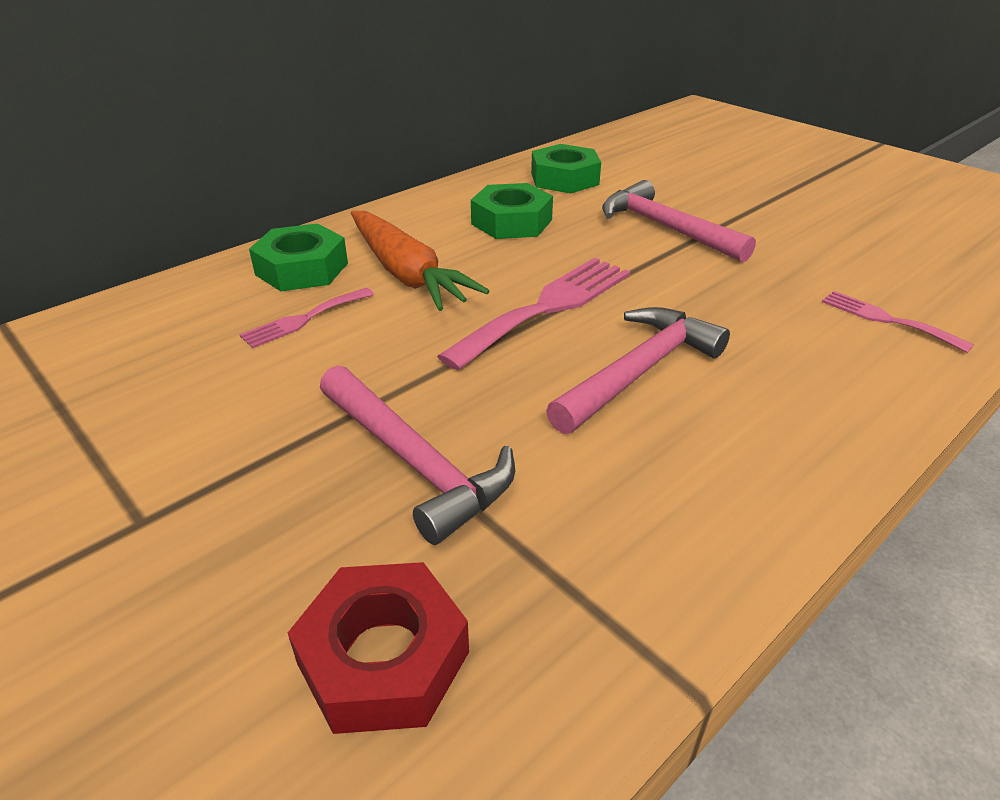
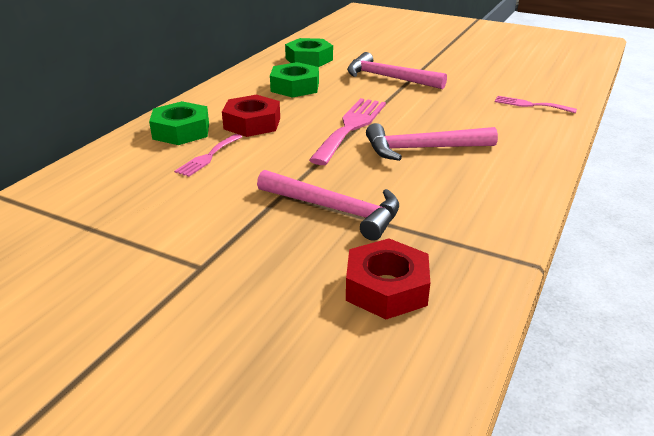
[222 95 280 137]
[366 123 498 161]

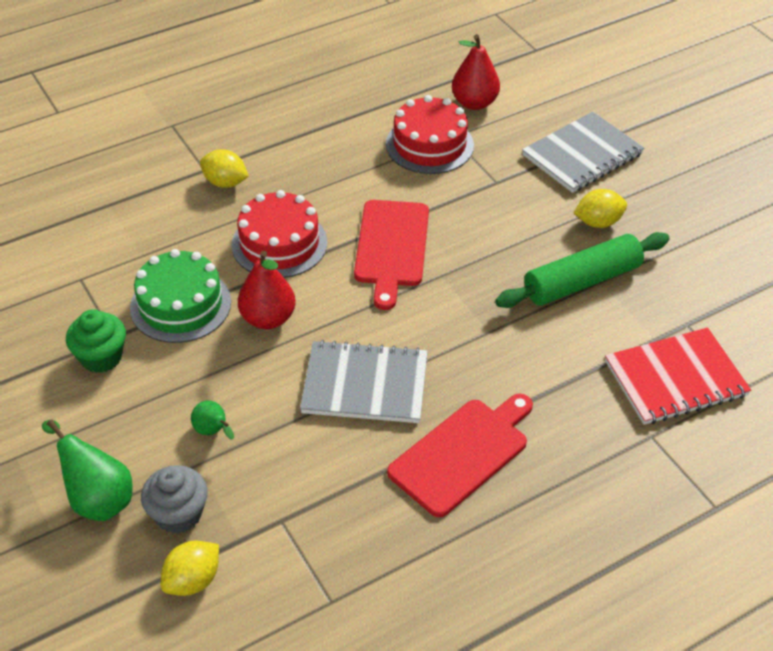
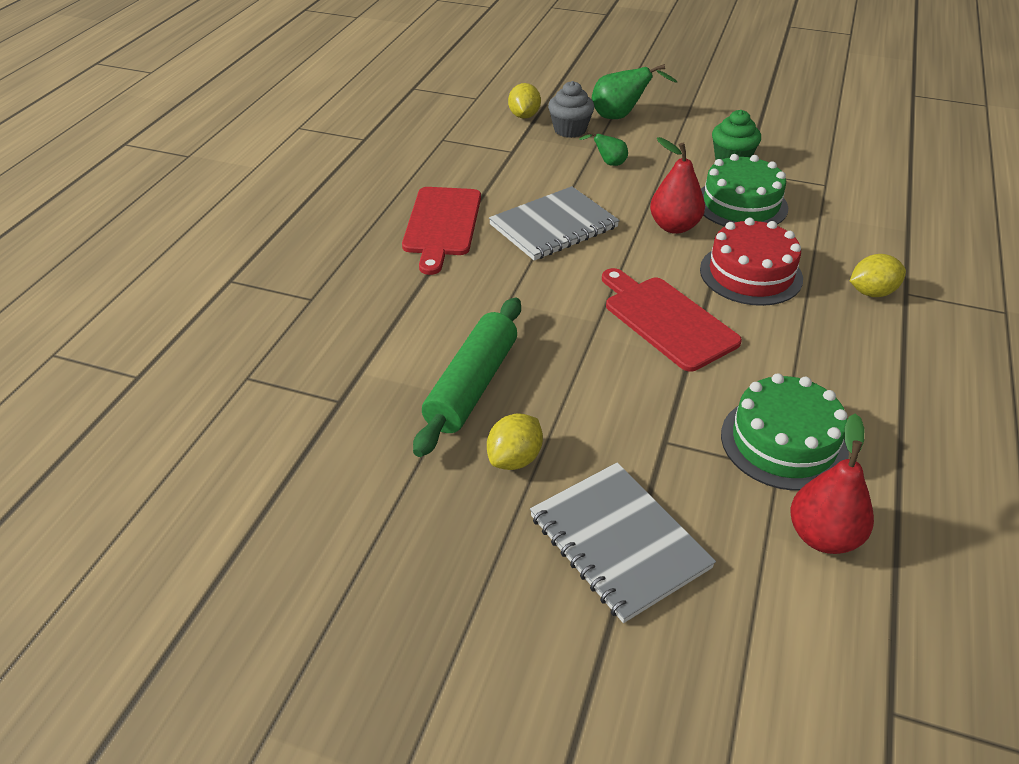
[721 373 849 491]
[530 462 716 623]
[605 328 751 425] (first image)

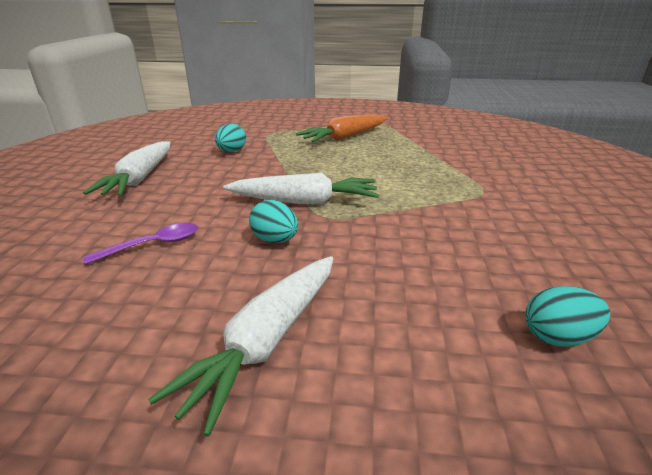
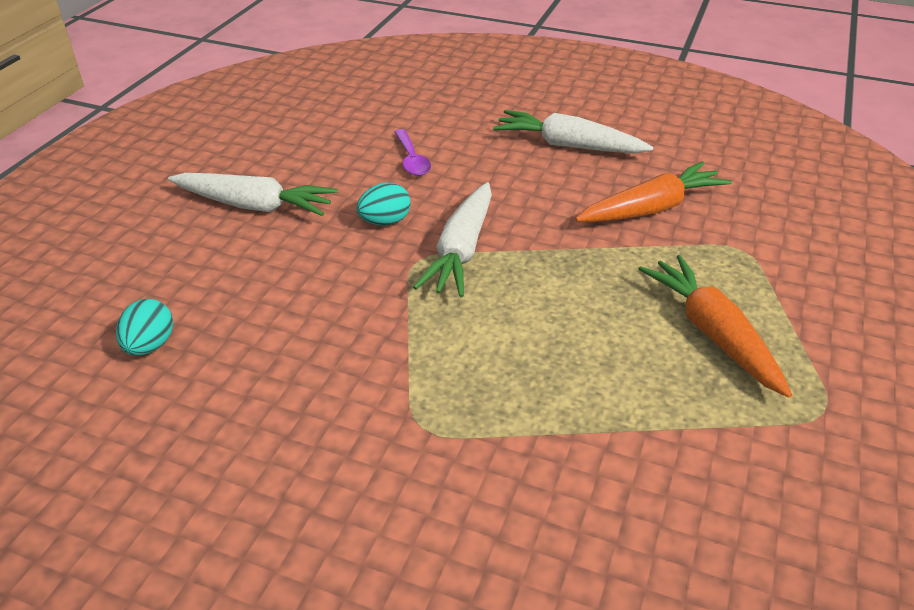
[168 173 337 216]
[575 161 732 222]

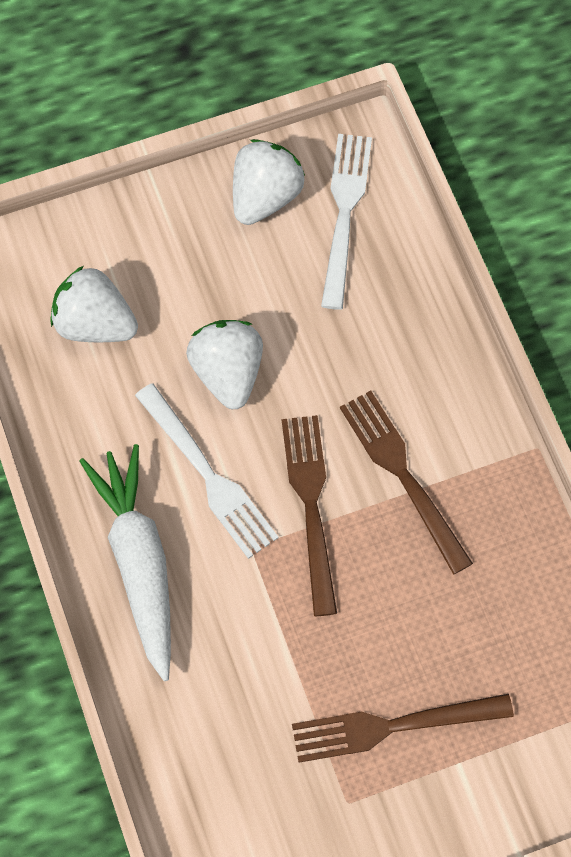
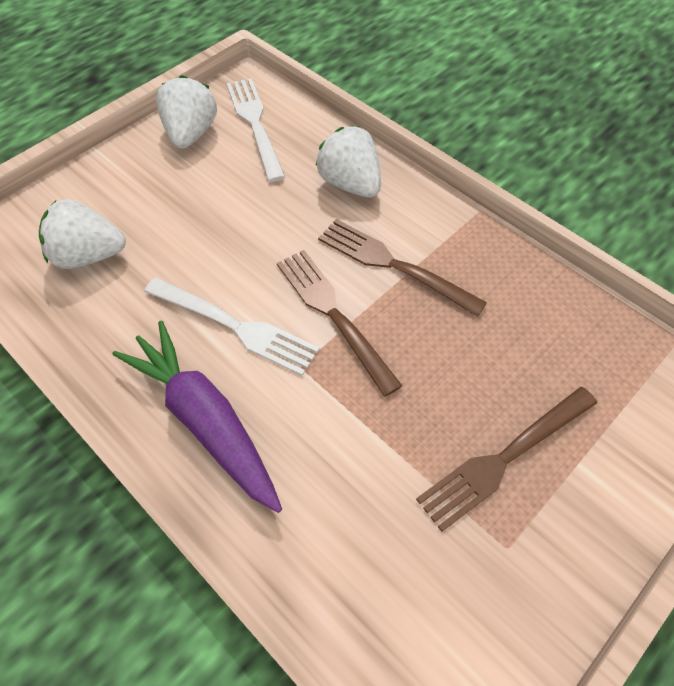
[112 321 282 513]
[316 126 381 197]

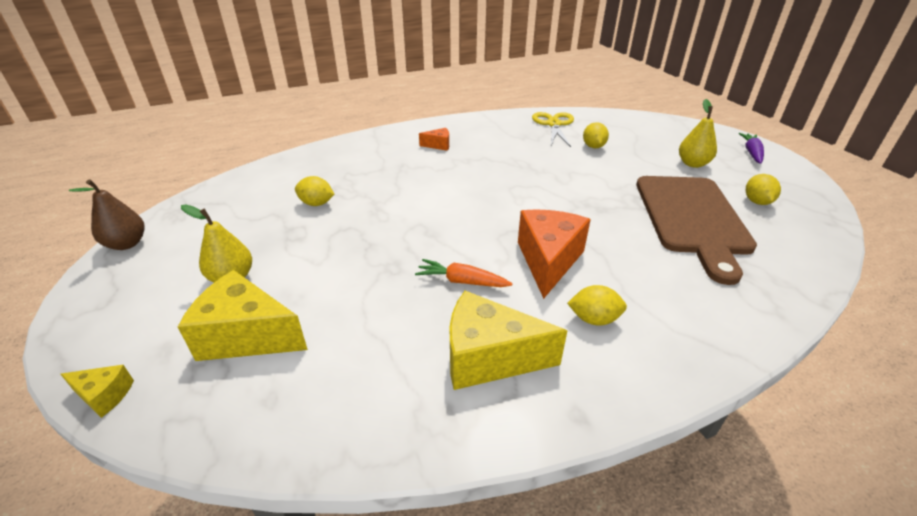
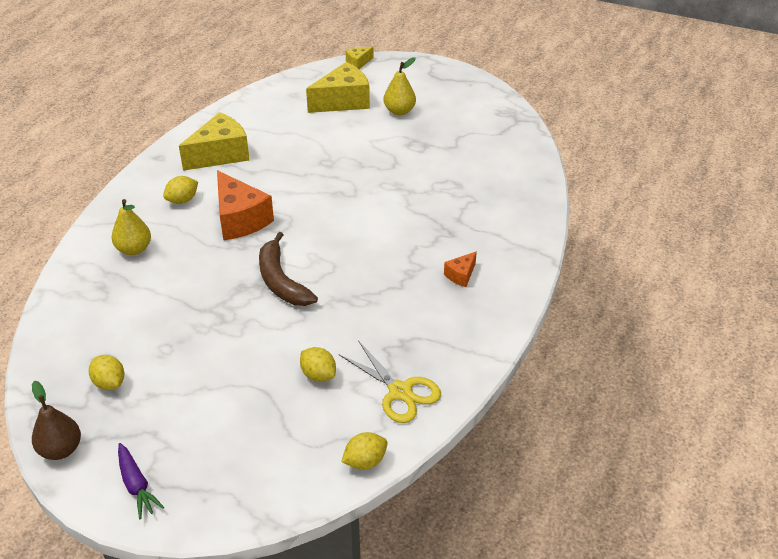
[32 381 81 460]
[341 432 388 470]
[415 259 513 287] (first image)
[636 176 757 285] (first image)
[111 199 151 255]
[259 232 318 306]

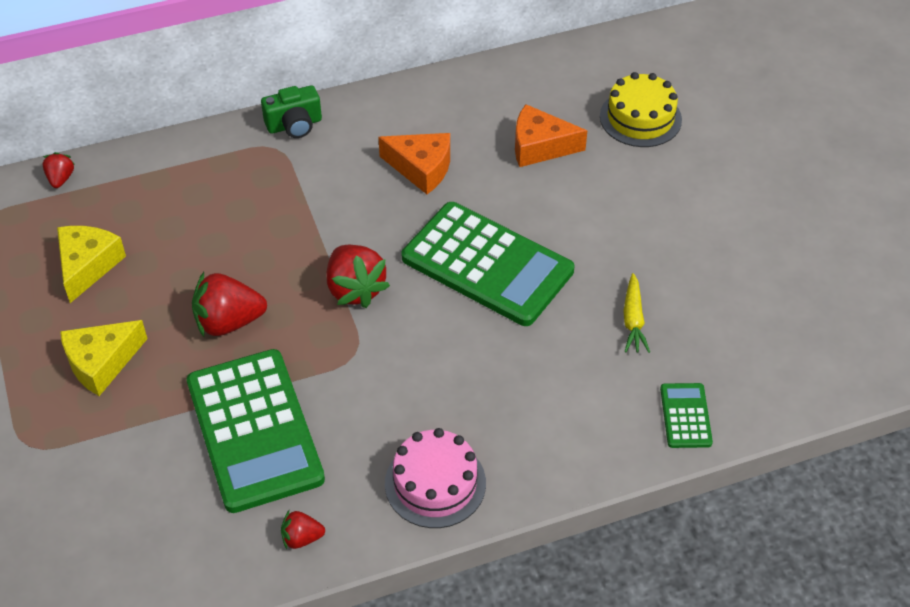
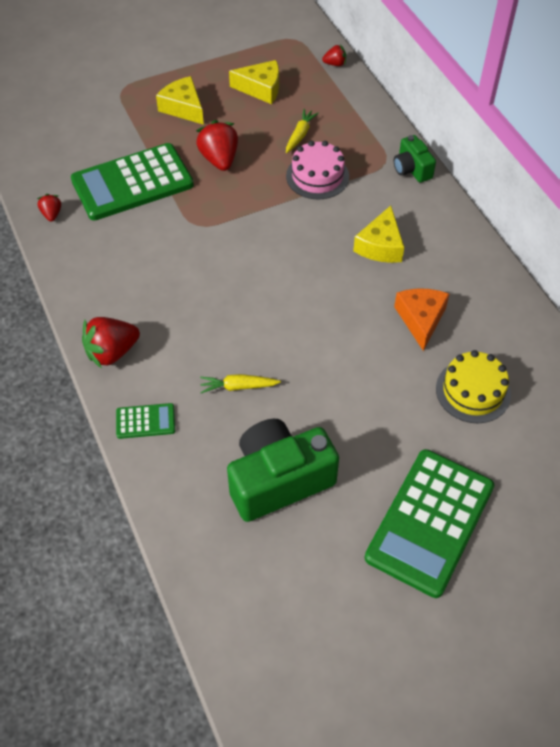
[82 317 140 368]
[353 206 404 263]
[286 141 349 200]
[365 449 494 598]
[227 419 339 522]
[286 109 319 153]

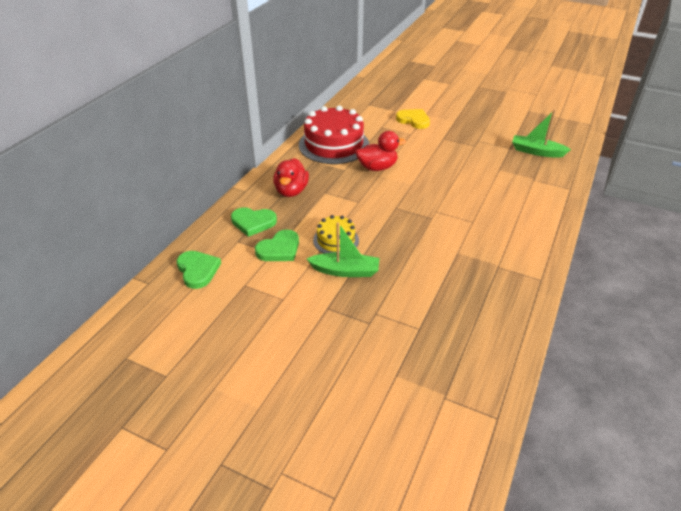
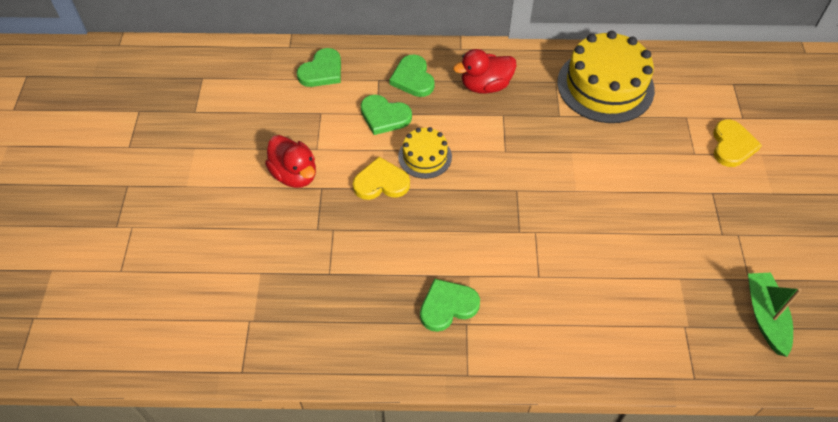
[557 31 655 123]
[353 157 410 200]
[265 135 316 188]
[420 278 480 332]

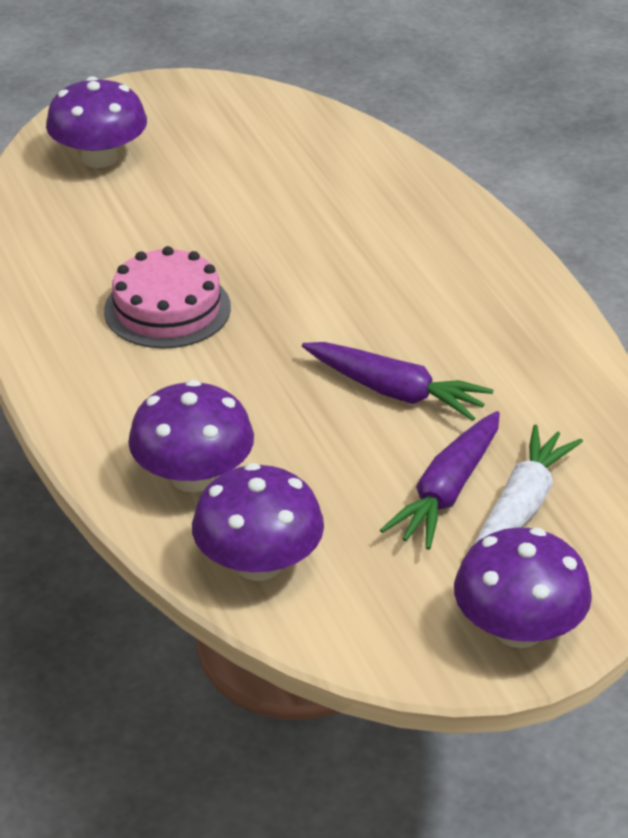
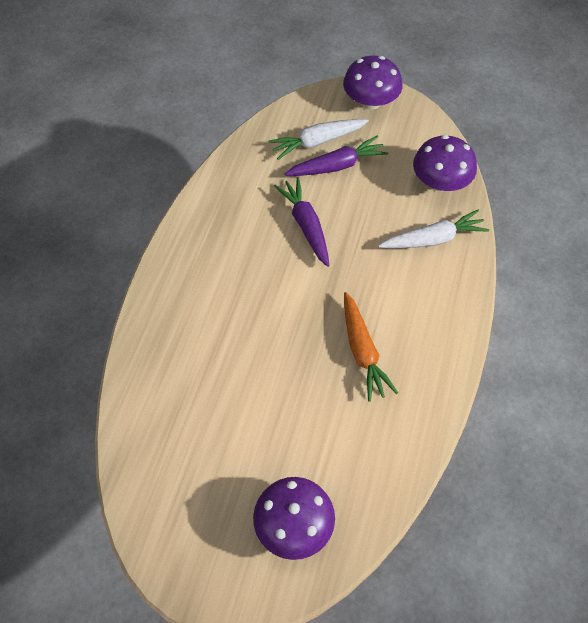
[344 292 398 401]
[378 210 489 249]

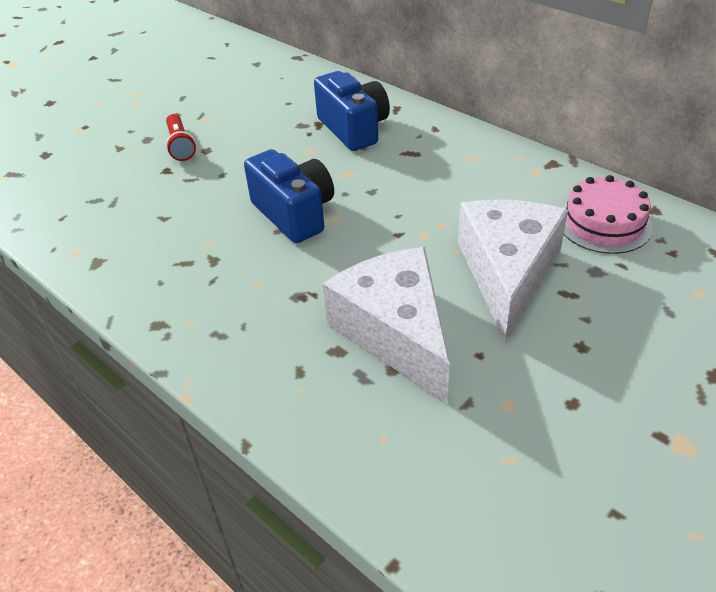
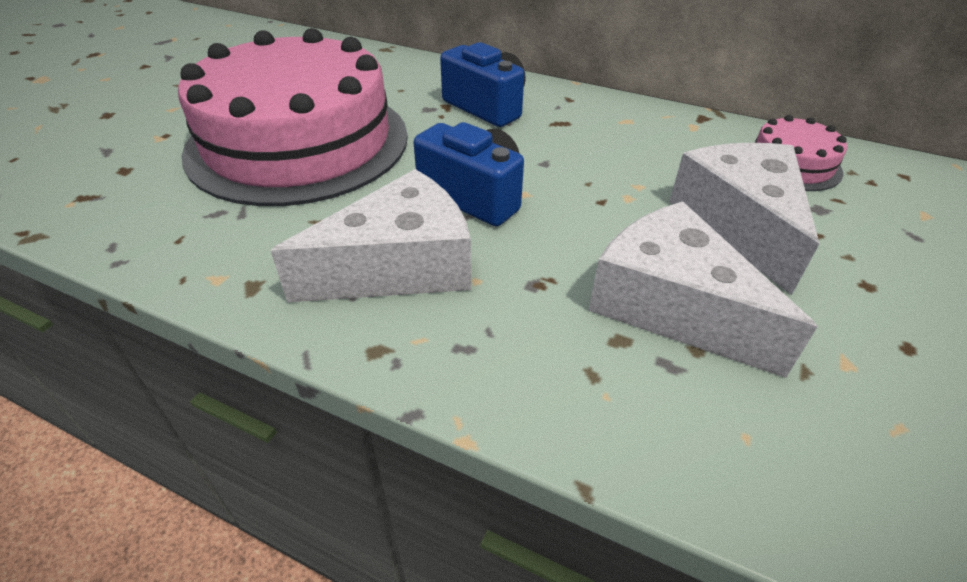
[178 28 408 206]
[270 169 471 302]

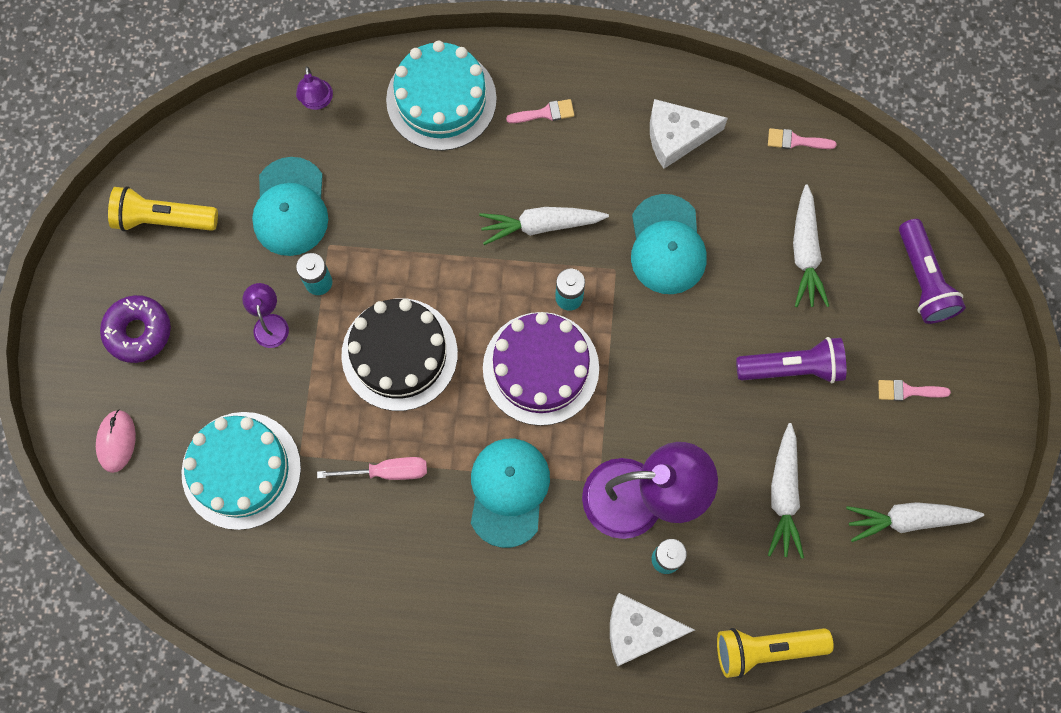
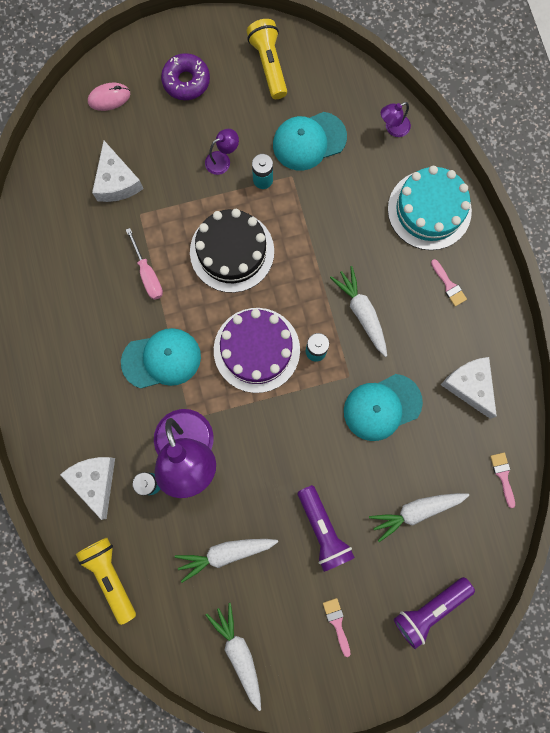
[92 141 143 202]

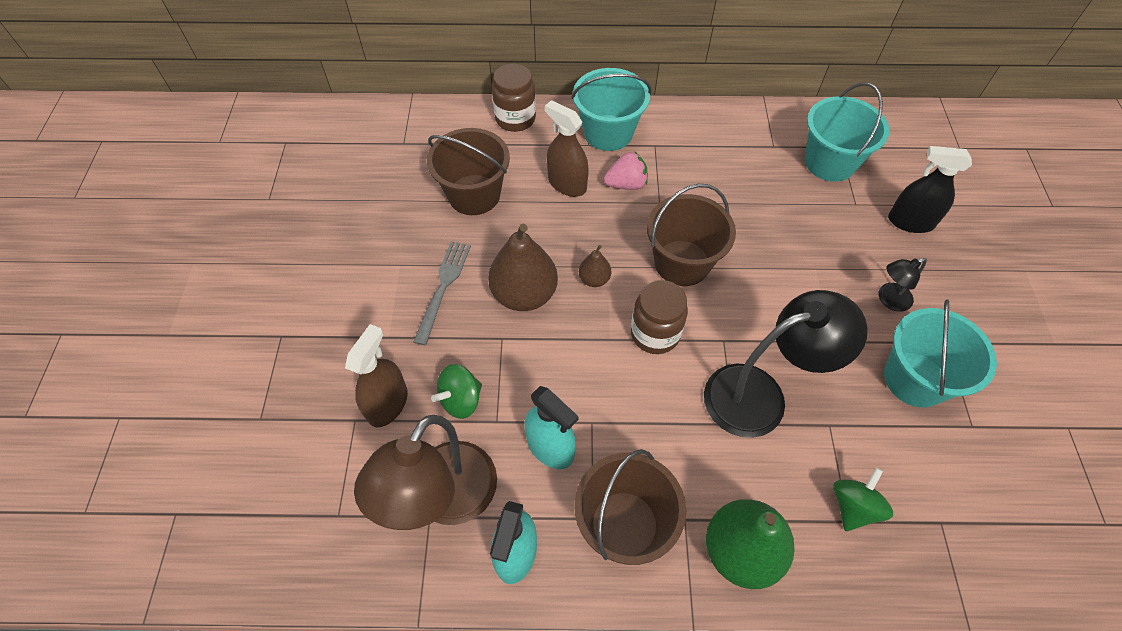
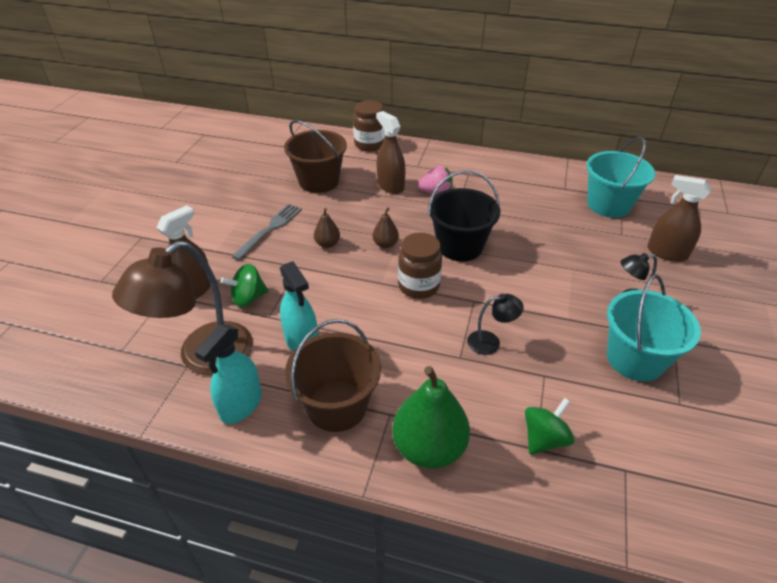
[314 208 340 248]
[571 68 651 151] (first image)
[428 170 501 261]
[467 294 524 355]
[647 175 711 262]

